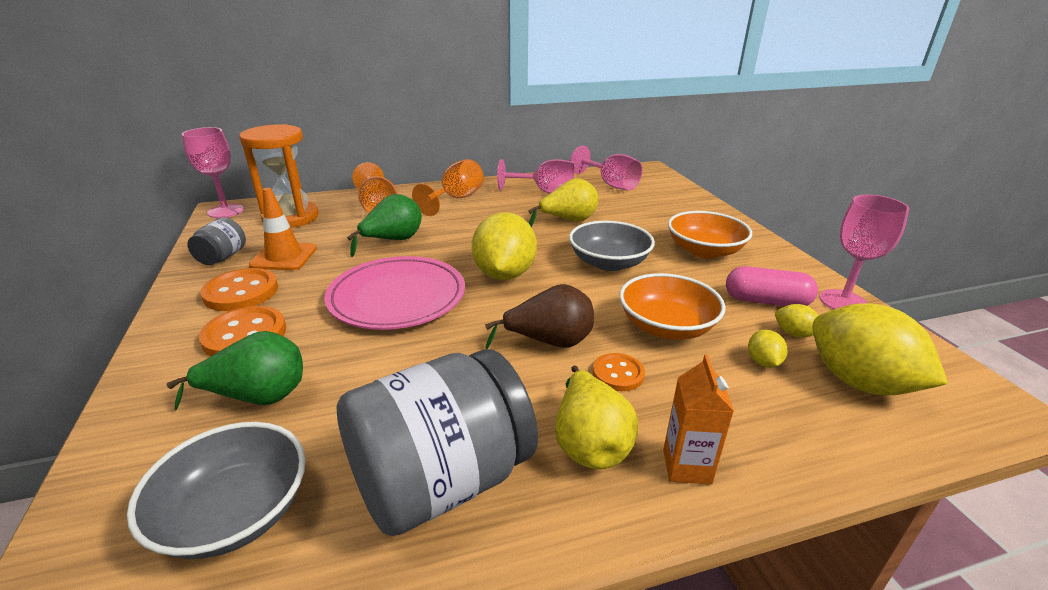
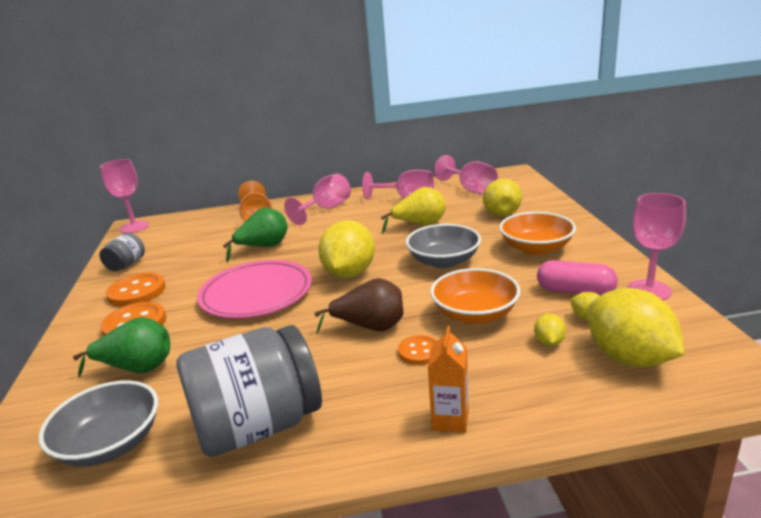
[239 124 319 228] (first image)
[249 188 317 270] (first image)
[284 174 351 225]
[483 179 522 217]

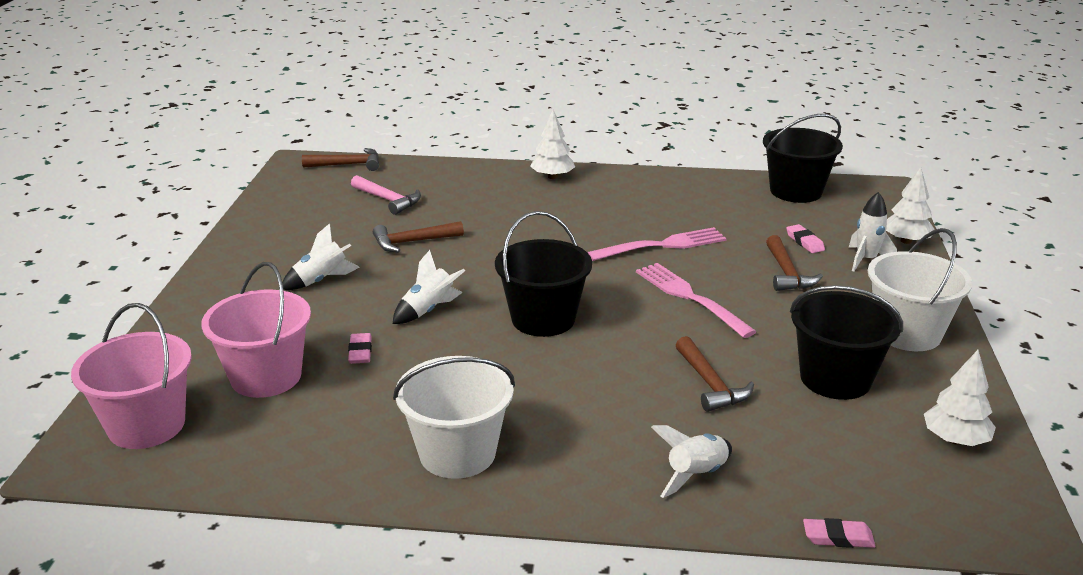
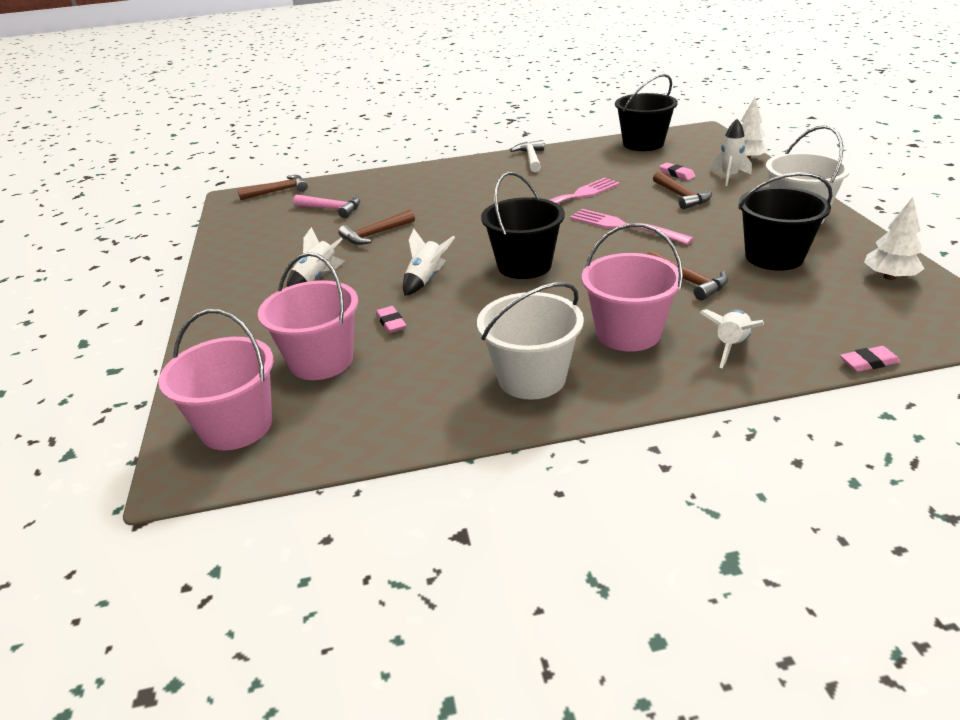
[530 109 575 179] (first image)
[510 140 544 172]
[582 223 683 351]

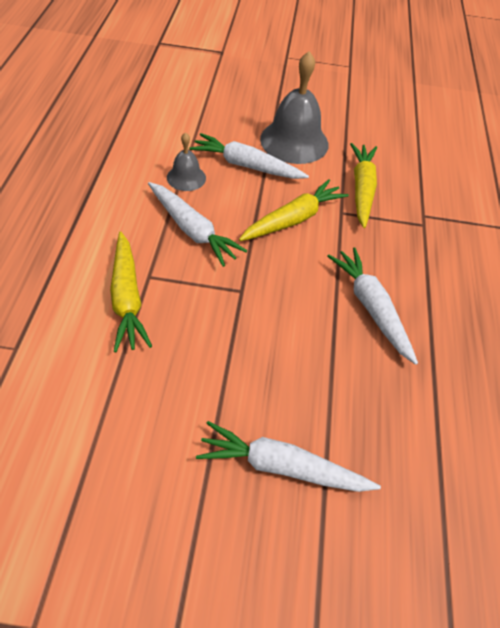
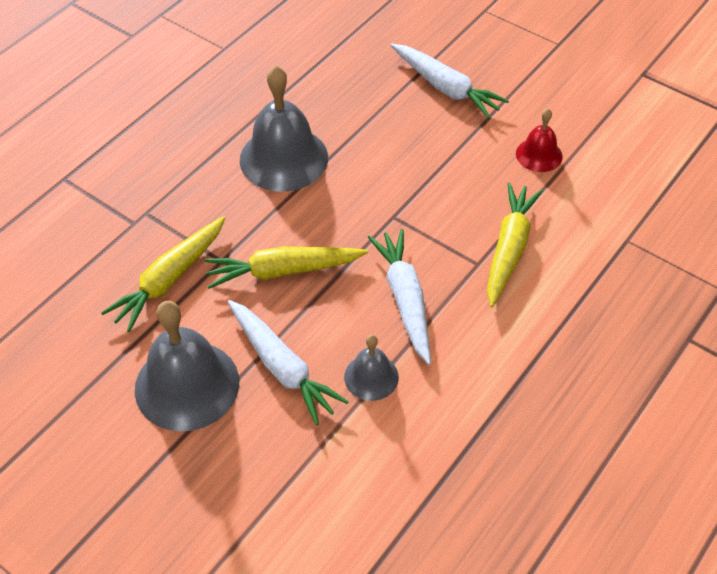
[240 66 328 192]
[516 109 563 172]

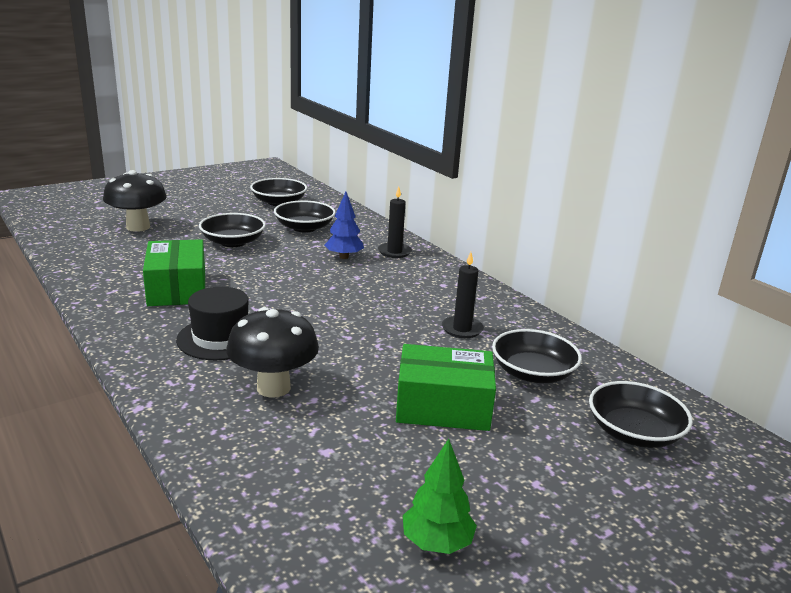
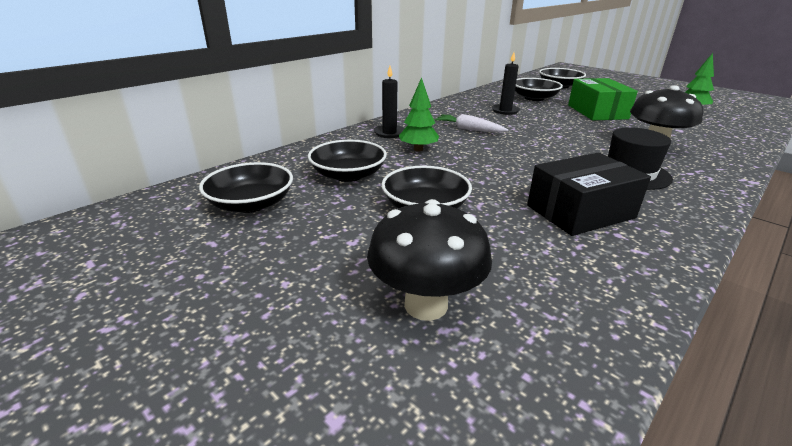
[527 153 651 236]
[399 77 439 151]
[434 114 508 133]

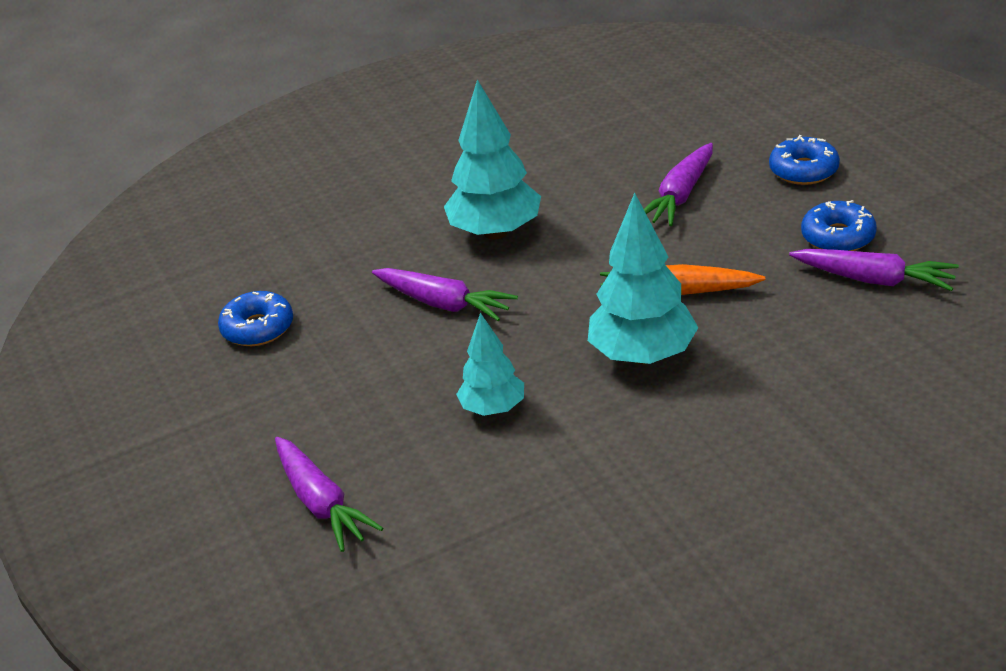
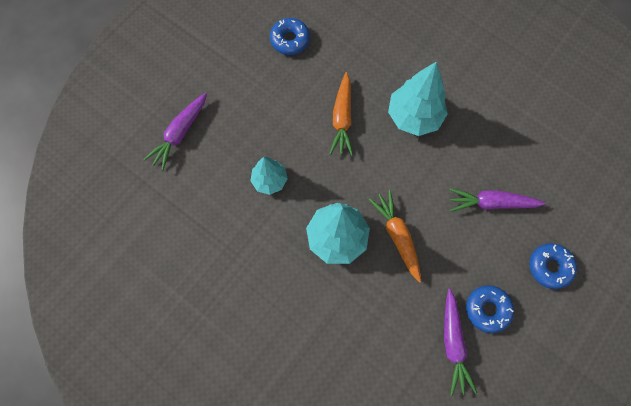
[329 72 353 156]

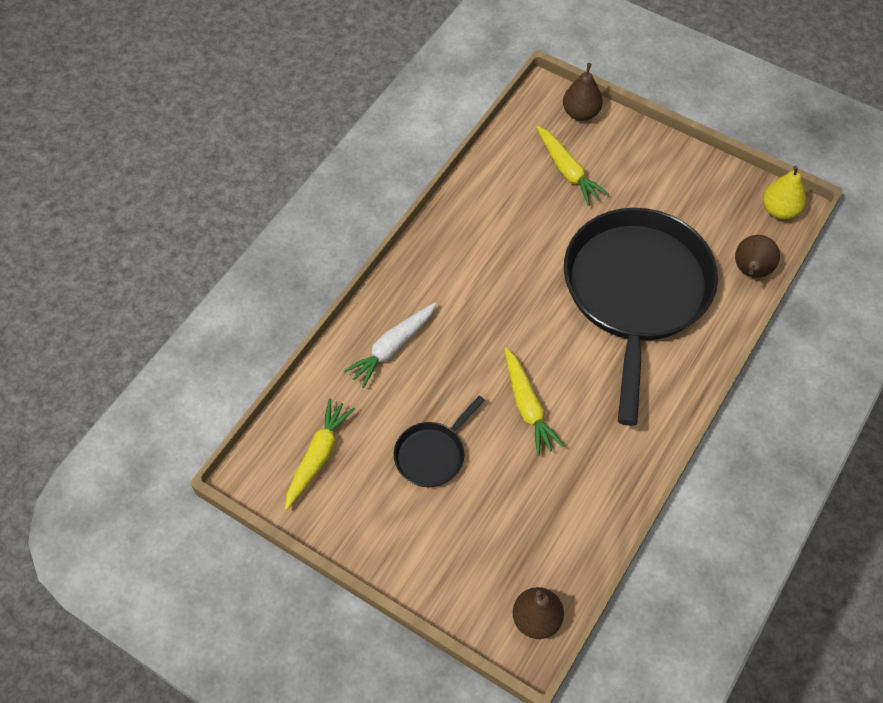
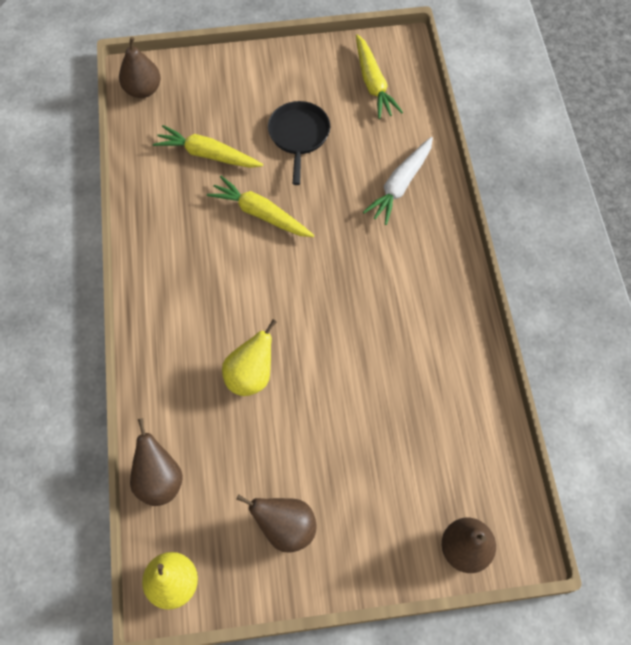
[363 137 433 225]
[153 125 263 168]
[222 319 277 396]
[236 494 317 552]

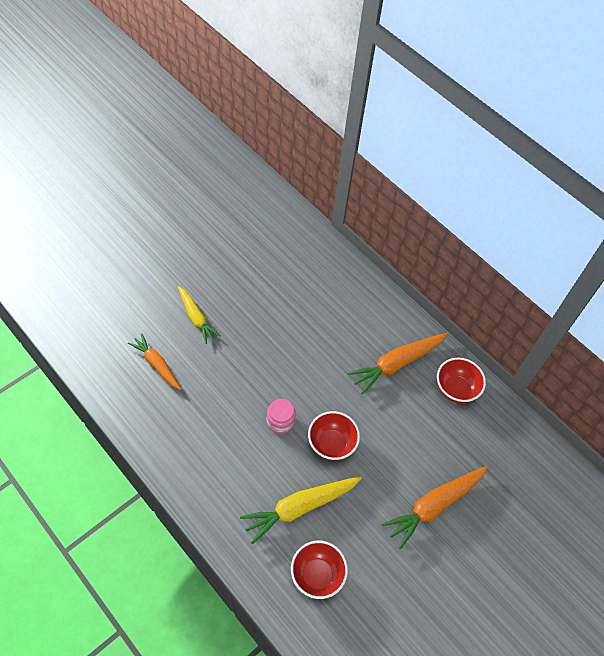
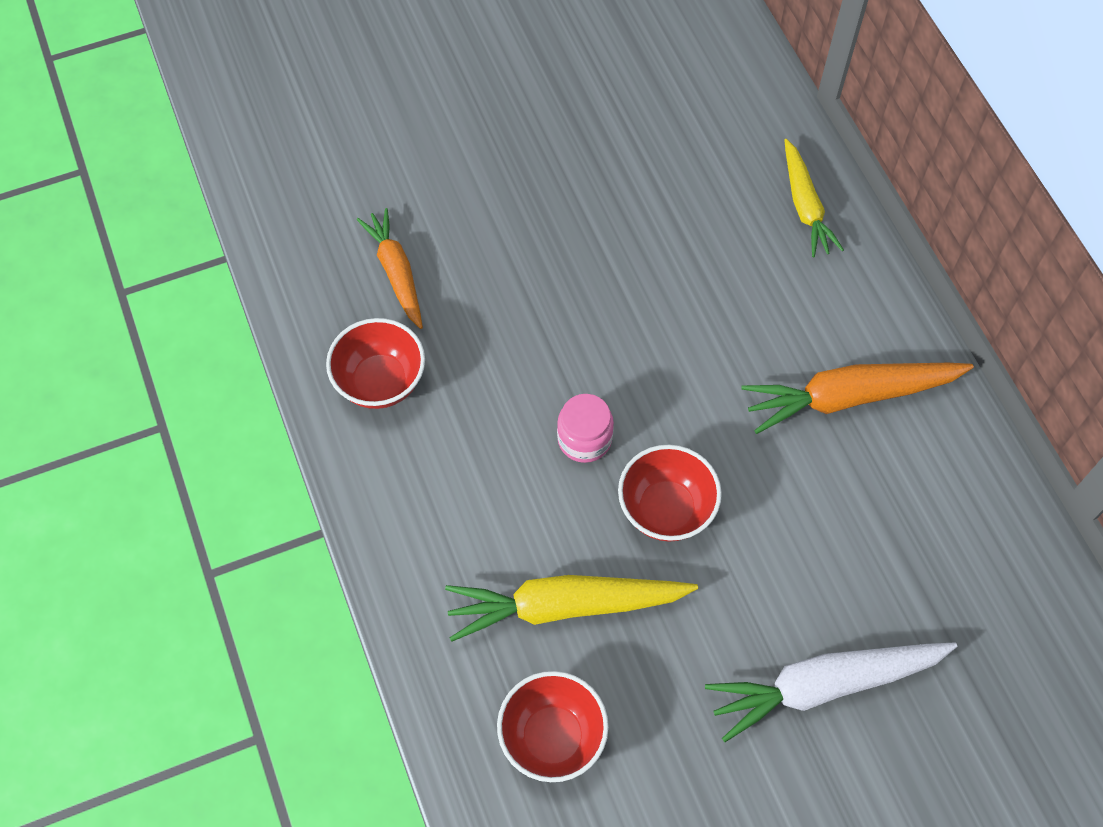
[784 139 844 257]
[705 642 957 742]
[326 318 425 409]

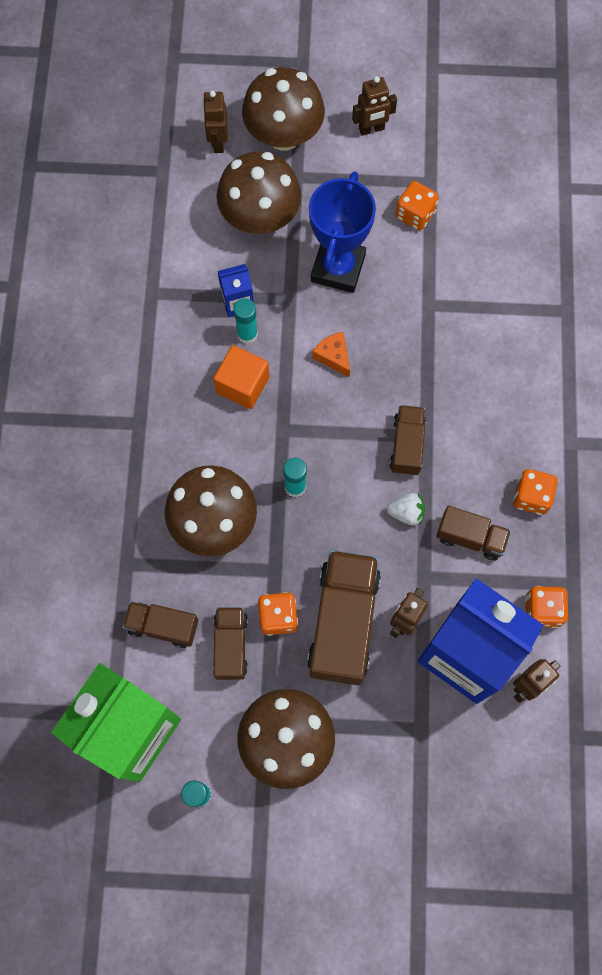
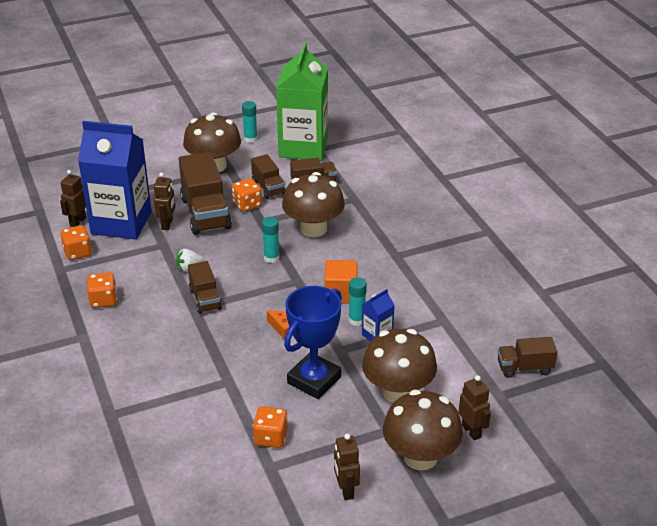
[284 286 342 399]
[334 434 360 500]
[498 337 558 378]

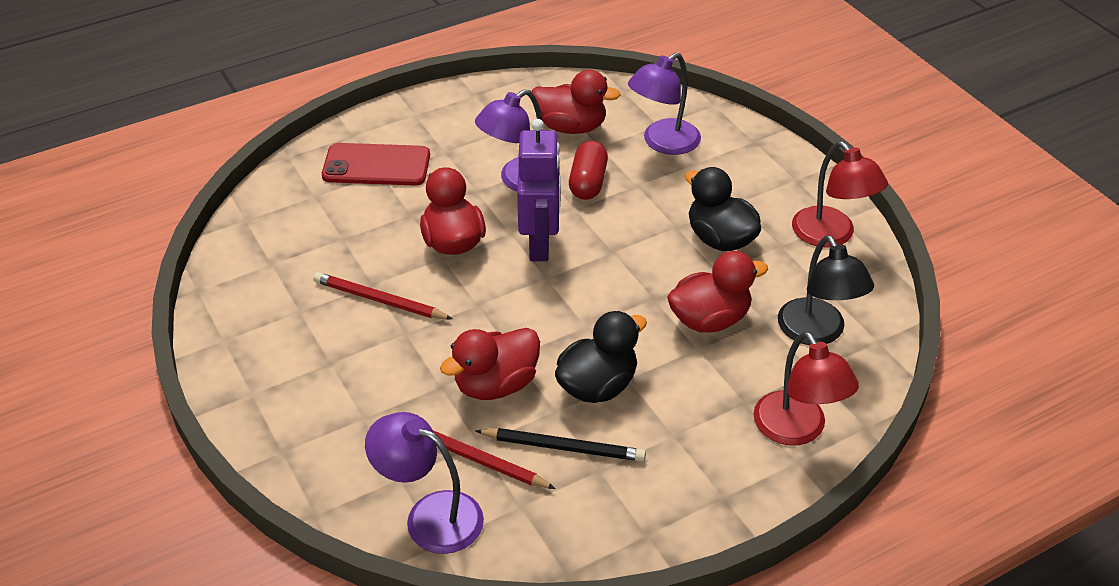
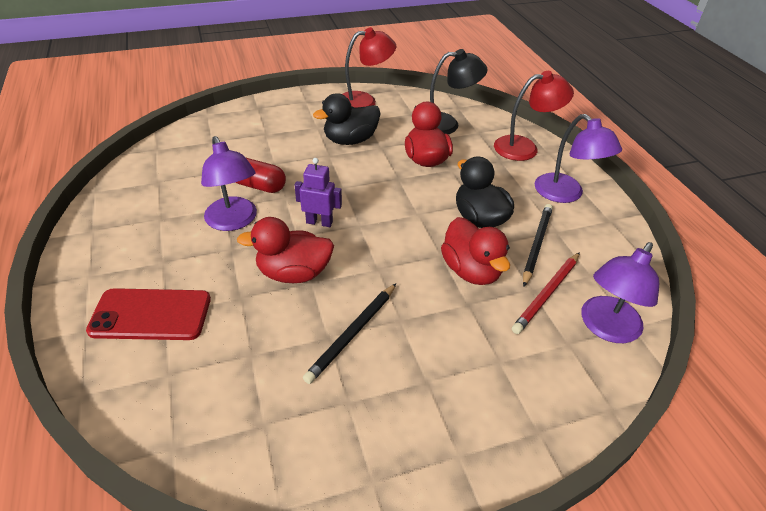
[303 284 396 384]
[86 288 211 340]
[295 158 342 227]
[531 70 621 134] (first image)
[535 114 622 203]

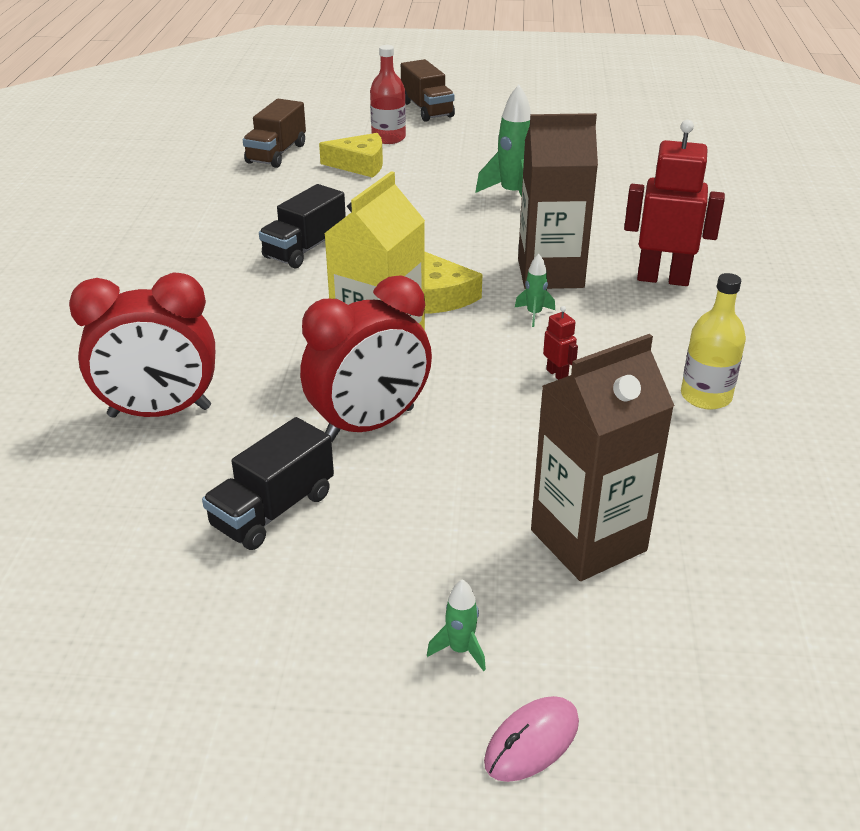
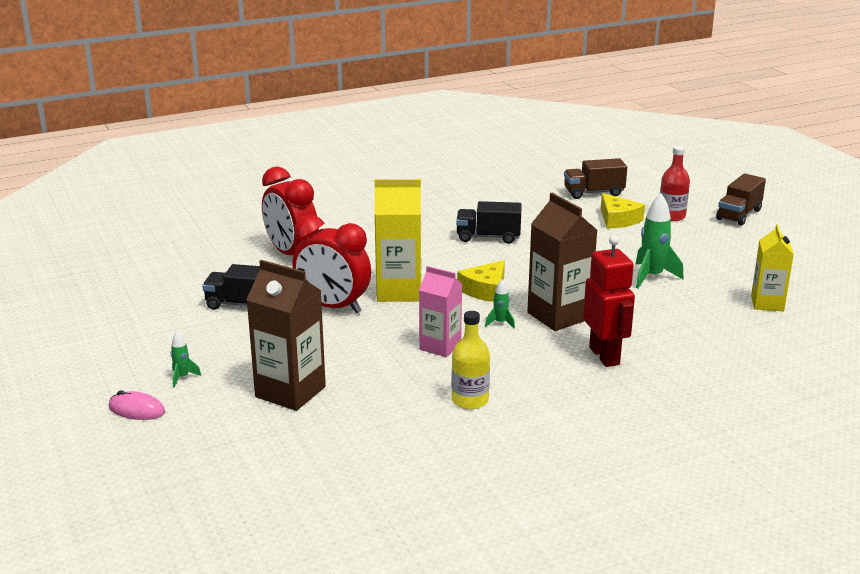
[419 266 462 357]
[751 224 794 311]

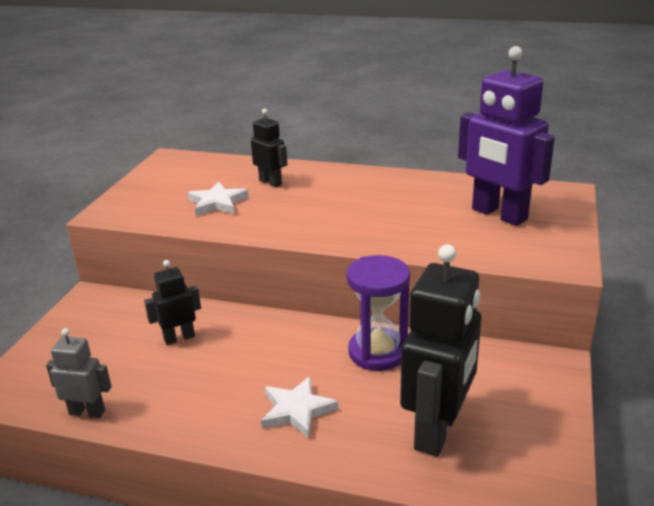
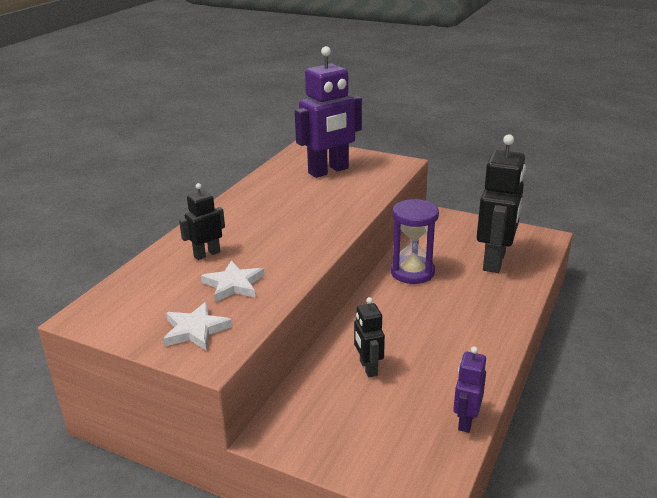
[453 346 486 433]
[163 302 232 351]
[477 134 526 273]

